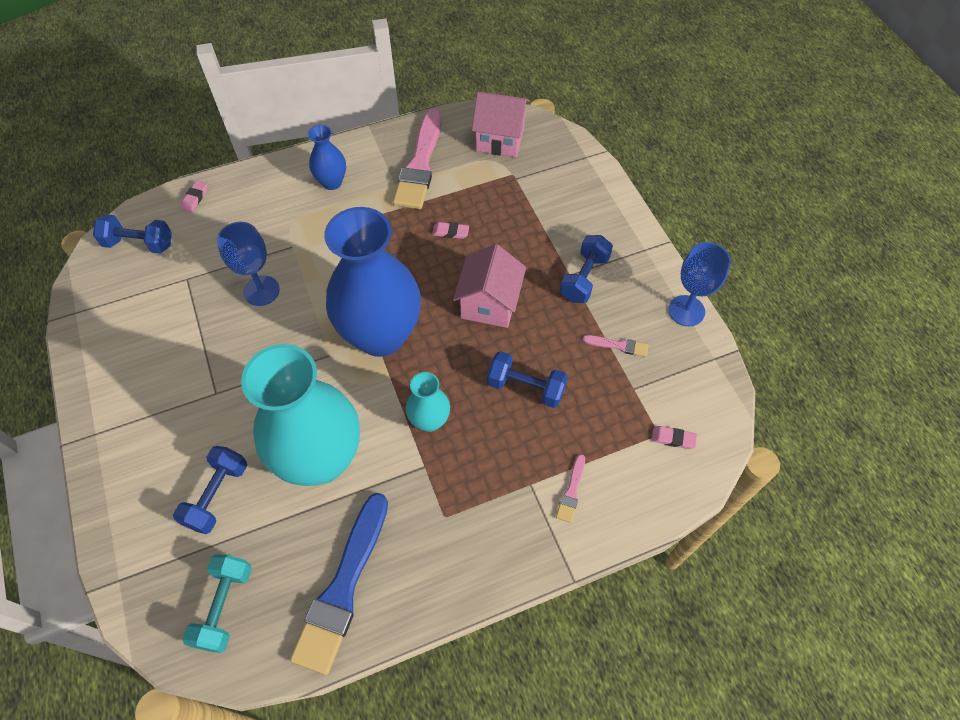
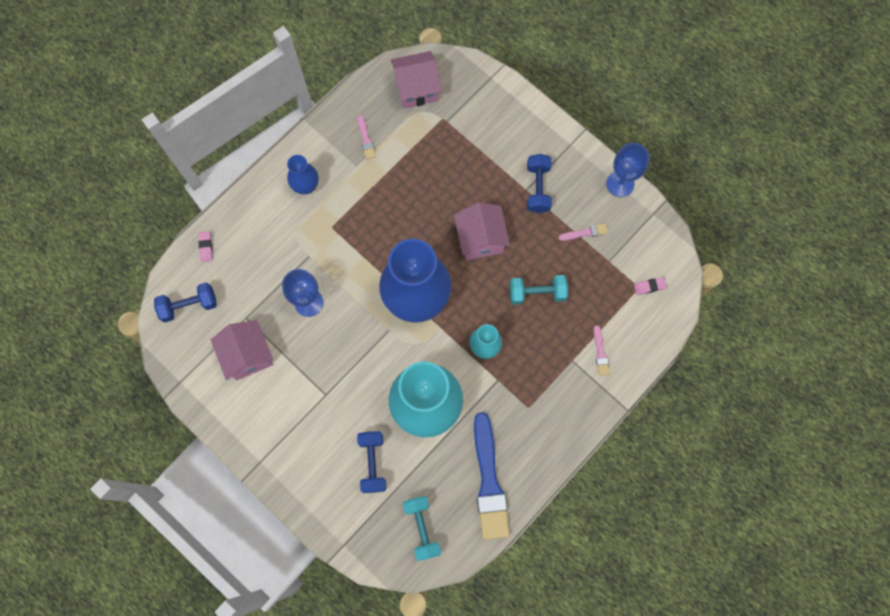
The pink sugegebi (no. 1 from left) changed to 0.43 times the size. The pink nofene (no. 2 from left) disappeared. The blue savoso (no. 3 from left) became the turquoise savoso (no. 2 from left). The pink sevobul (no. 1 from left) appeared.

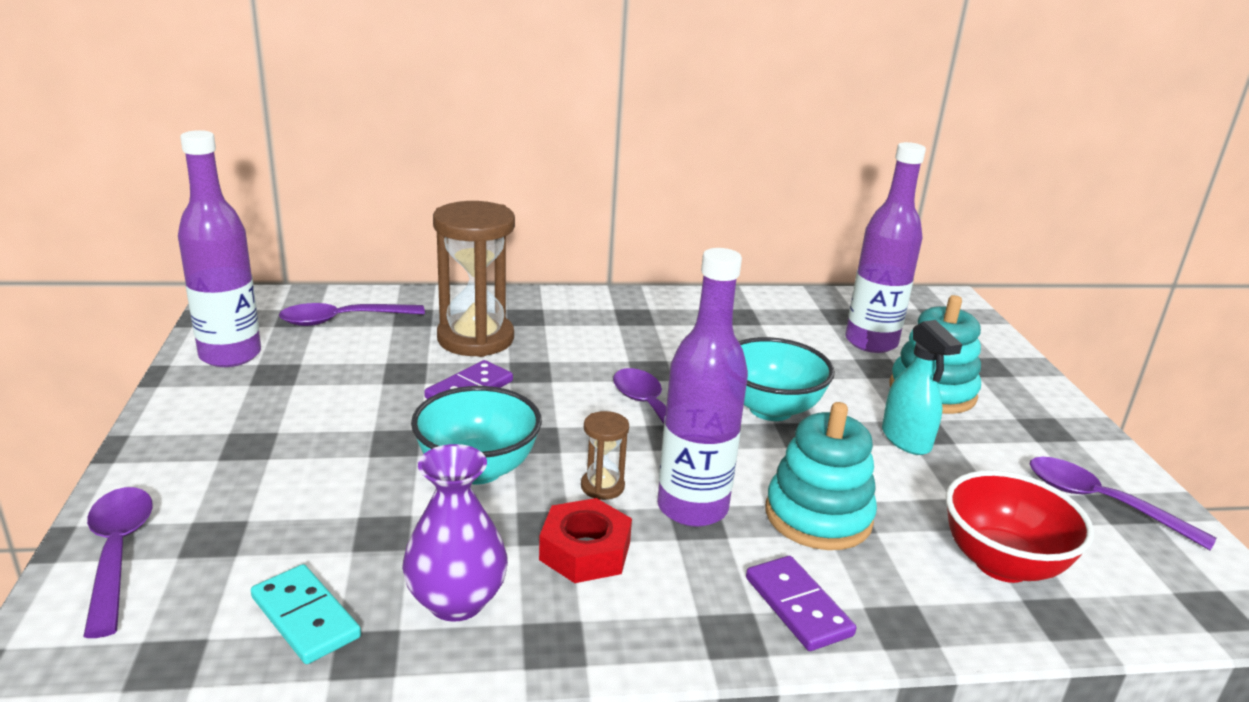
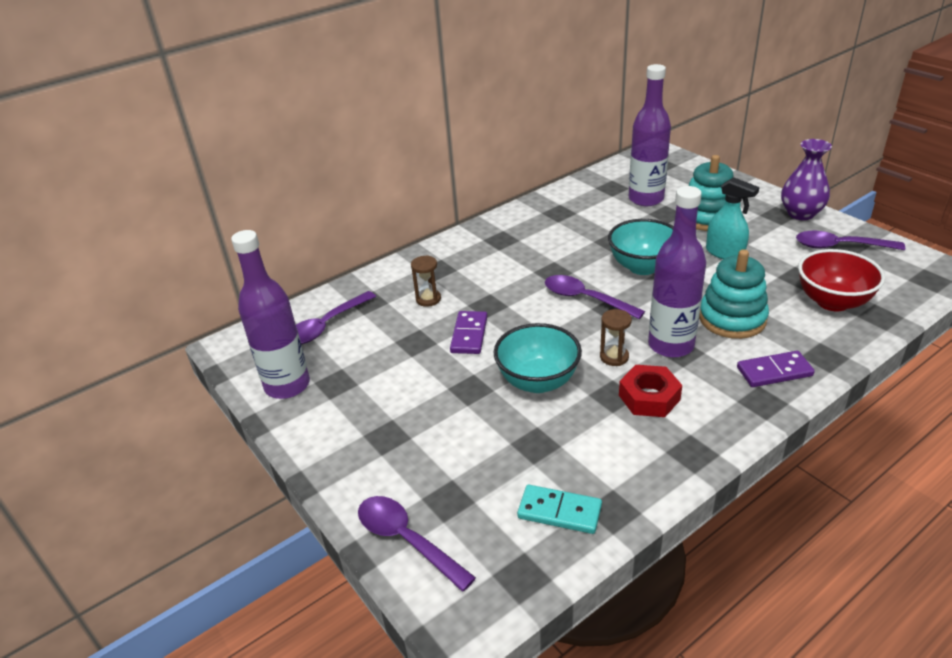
The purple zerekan moved. The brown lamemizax (no. 1 from left) changed to 0.45 times the size. The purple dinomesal (no. 2 from left) turned 45 degrees counterclockwise.

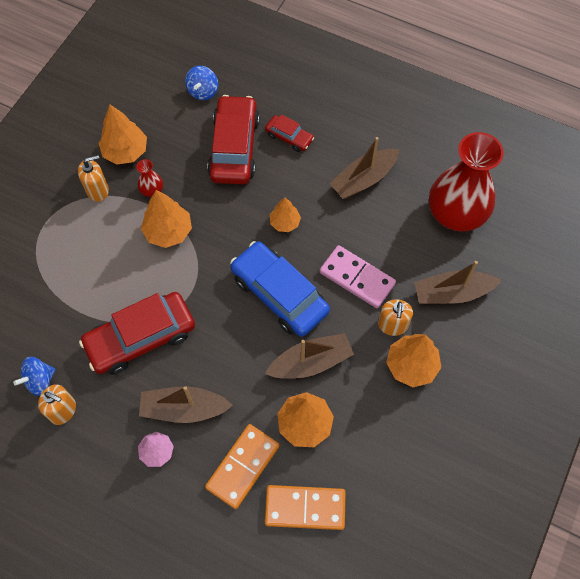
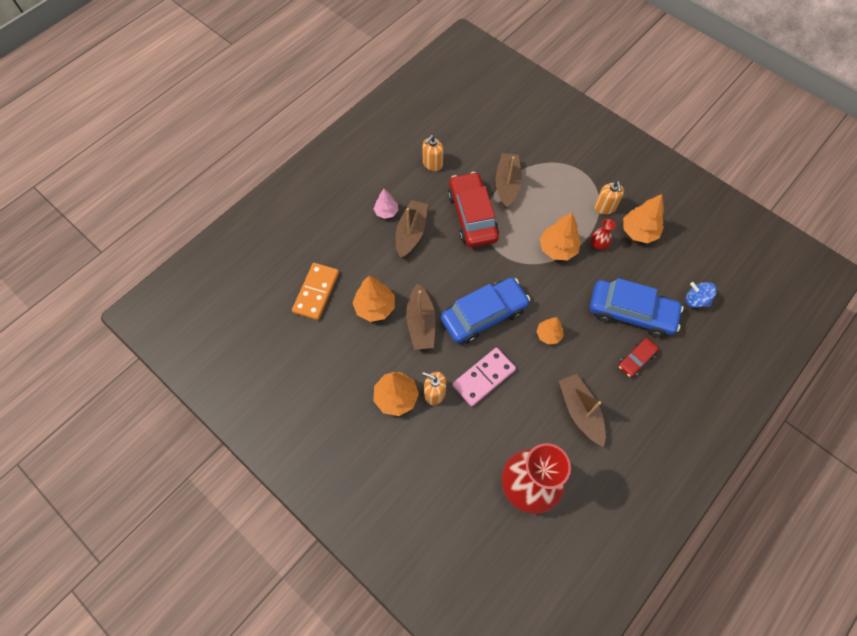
The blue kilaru (no. 1 from left) disappeared. The orange dinomesal (no. 1 from left) disappeared. The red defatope (no. 2 from left) became the blue defatope (no. 2 from left). The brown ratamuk (no. 4 from left in the first image) moved.

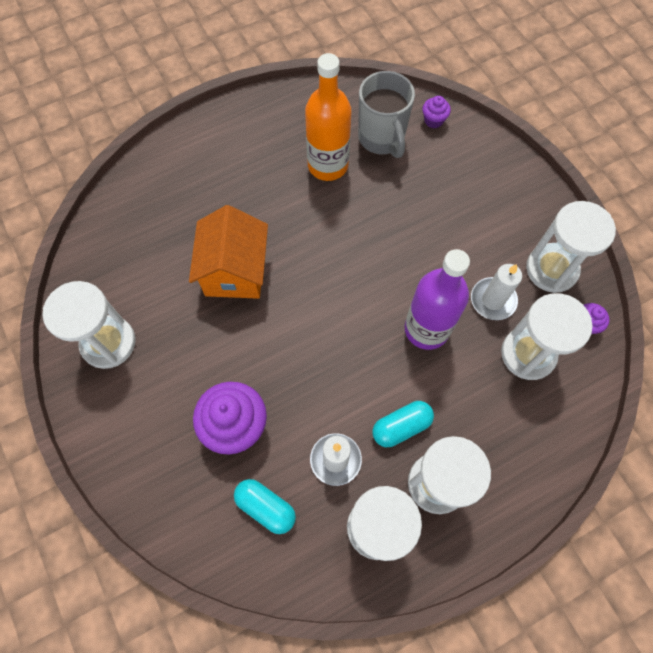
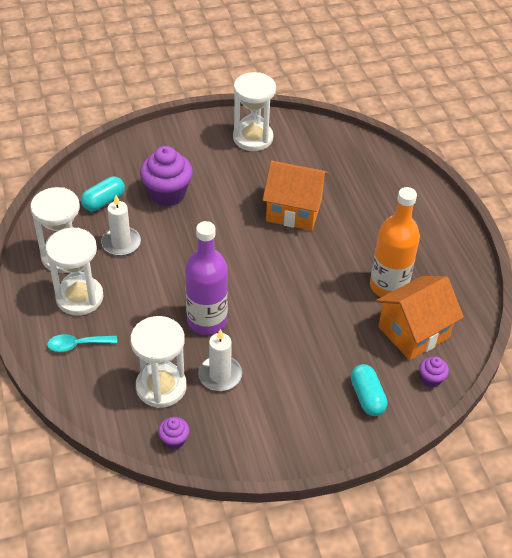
The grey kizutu was replaced by the orange sevobul (no. 2 from left). The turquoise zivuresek (no. 2 from left) moved. The white lamemizax (no. 5 from left) disappeared. The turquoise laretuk appeared.

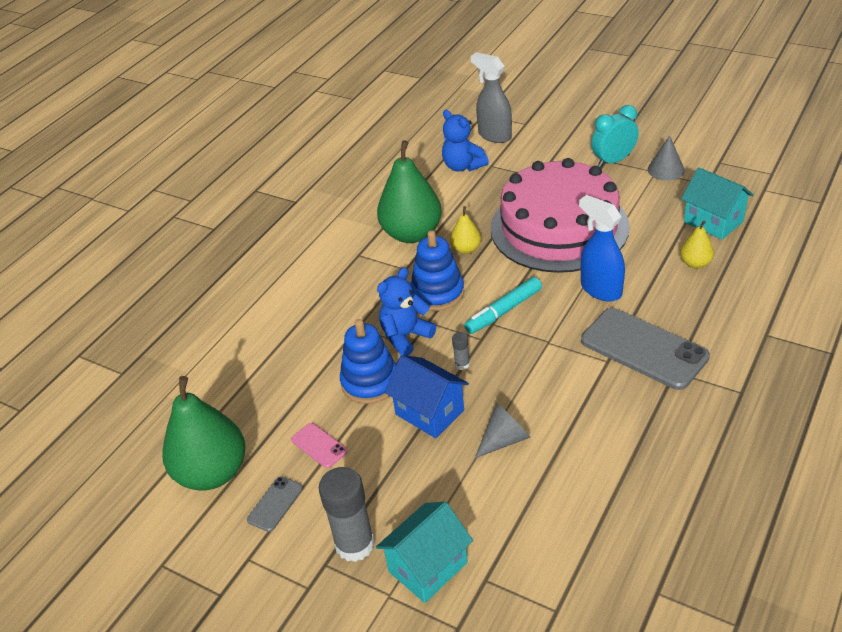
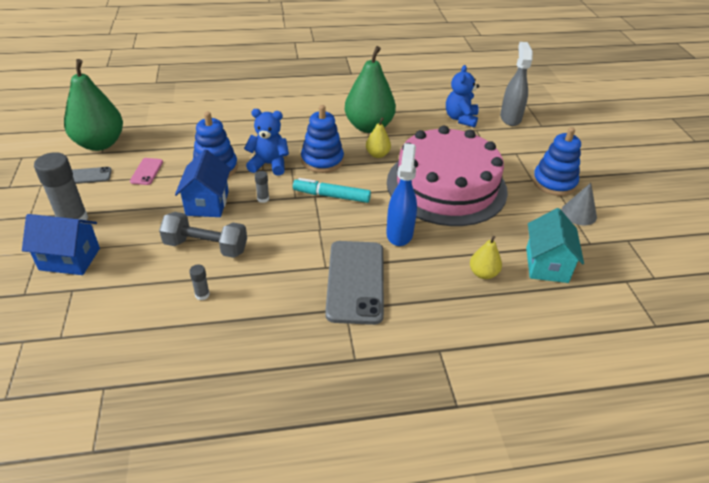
The turquoise sevobul (no. 1 from left) became the blue sevobul (no. 1 from left). The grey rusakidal (no. 1 from left) was replaced by the grey savoso. The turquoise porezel was replaced by the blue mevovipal (no. 3 from left). The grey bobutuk (no. 2 from left) appeared.

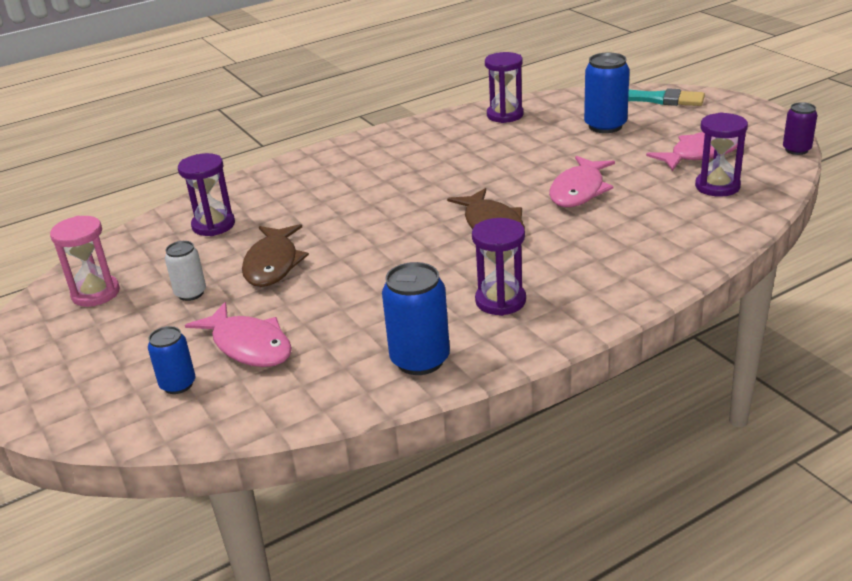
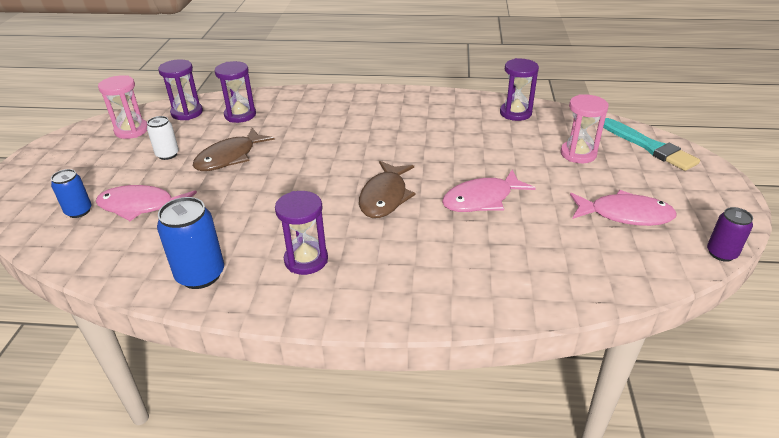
The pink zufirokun (no. 1 from left) turned 105 degrees clockwise. The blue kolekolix (no. 3 from left) was replaced by the pink lamemizax (no. 2 from left). The purple lamemizax (no. 4 from left in the first image) moved.

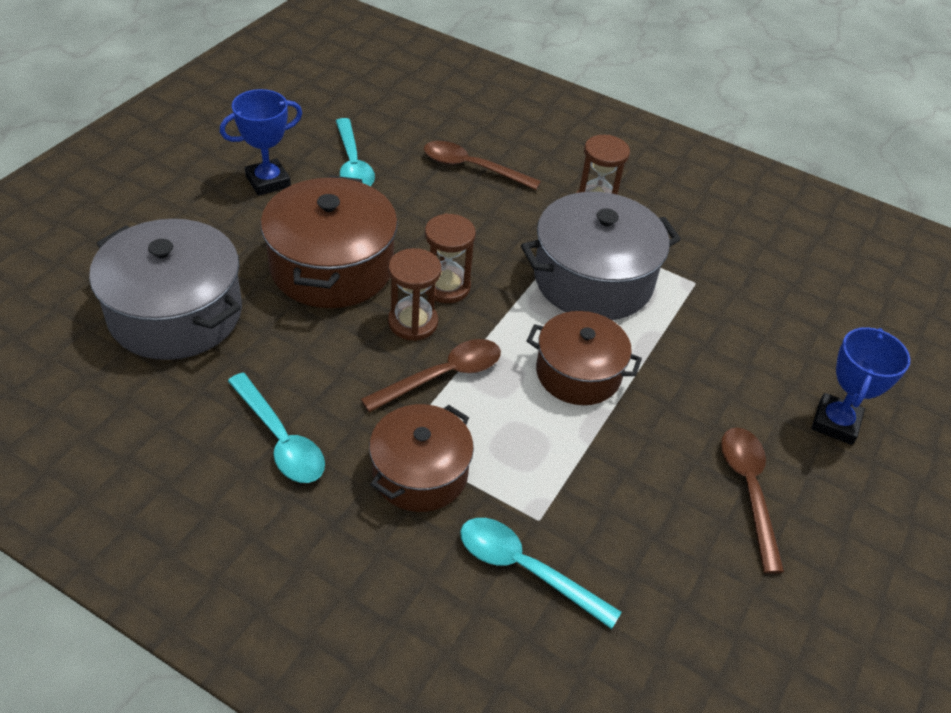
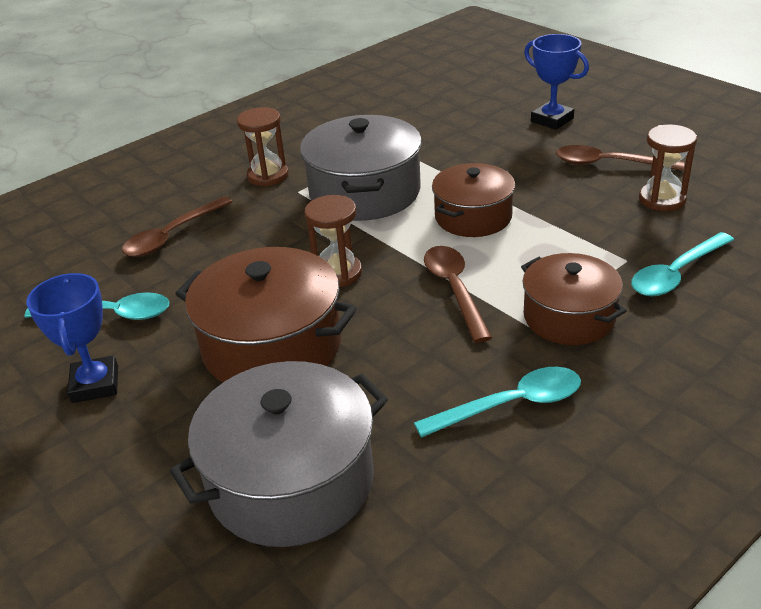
The brown lamemizax (no. 1 from left in the first image) moved.

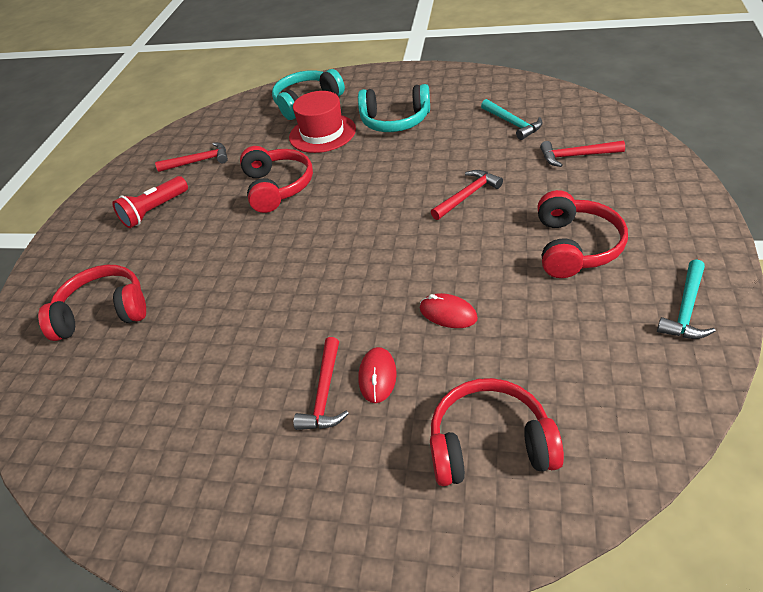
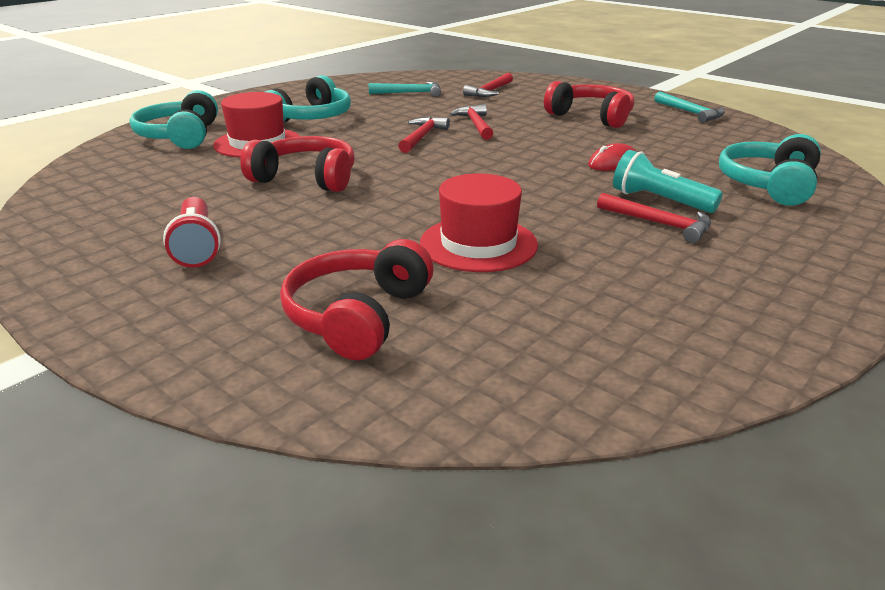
The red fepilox (no. 1 from left) moved. The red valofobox (no. 1 from left) was replaced by the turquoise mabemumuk. The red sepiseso (no. 3 from left) became the turquoise sepiseso (no. 3 from left). The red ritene (no. 2 from left) appeared.

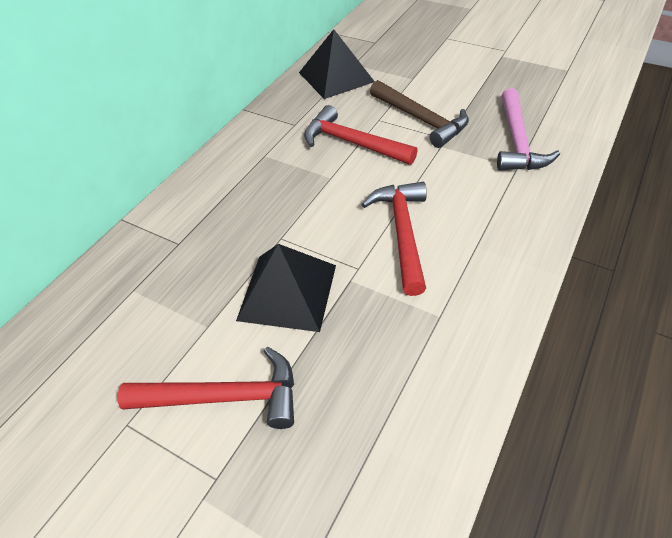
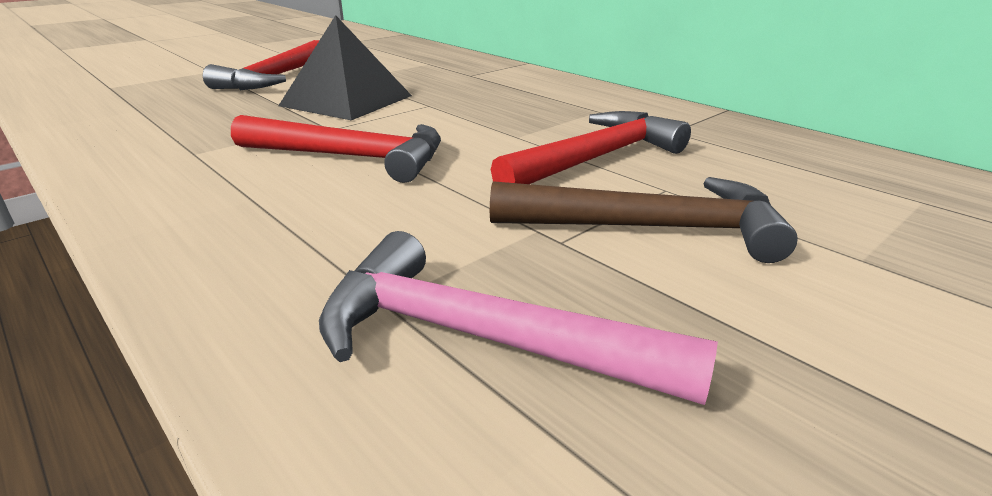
The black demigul (no. 2 from left) disappeared. The brown fepilox turned 150 degrees counterclockwise.

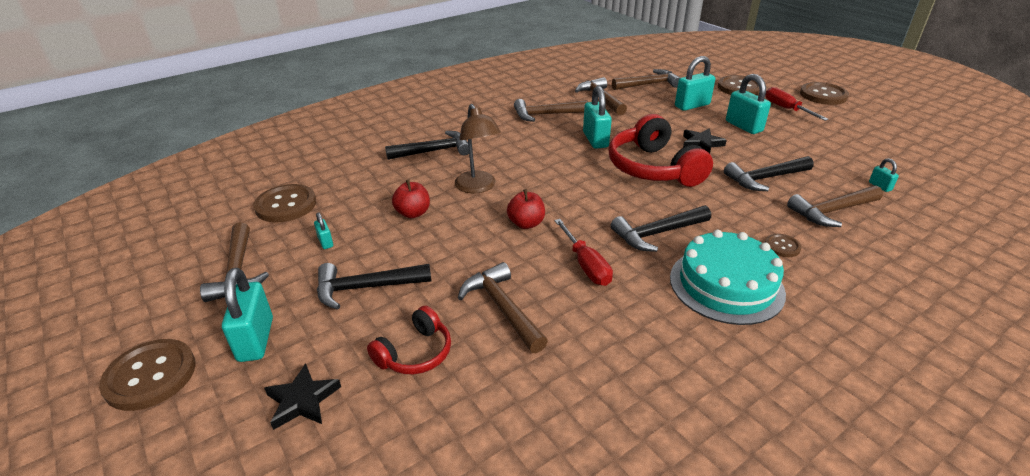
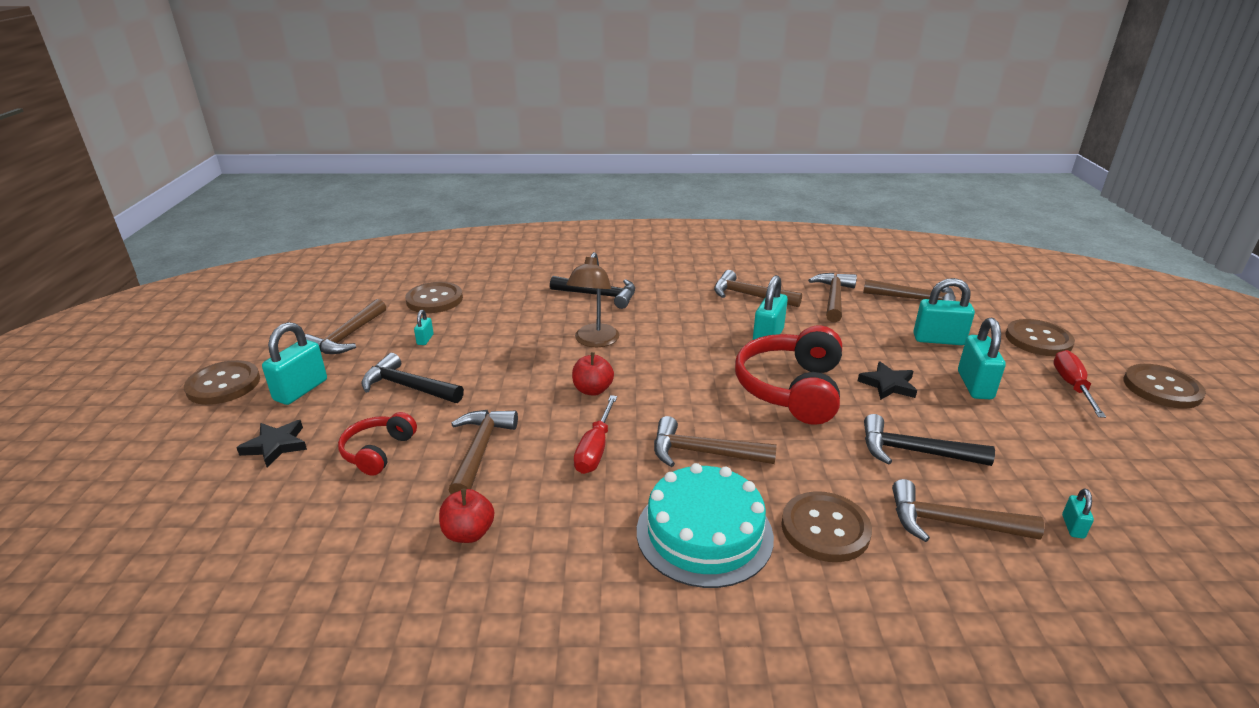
The red sepiseso (no. 1 from left) turned 120 degrees clockwise. The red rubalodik (no. 1 from left) moved. The black fepilox (no. 3 from left) became the brown fepilox (no. 3 from left). The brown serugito (no. 4 from left in the first image) changed to 1.95 times the size.

